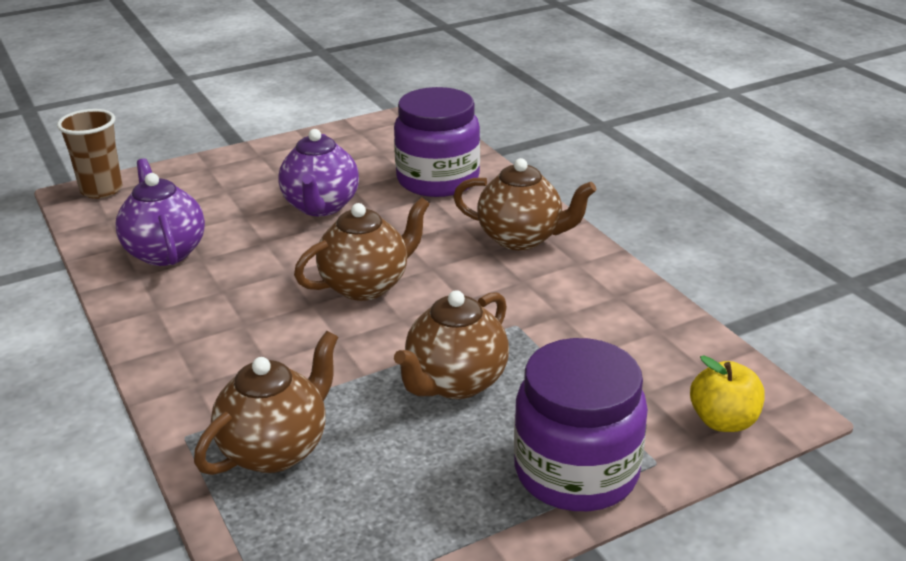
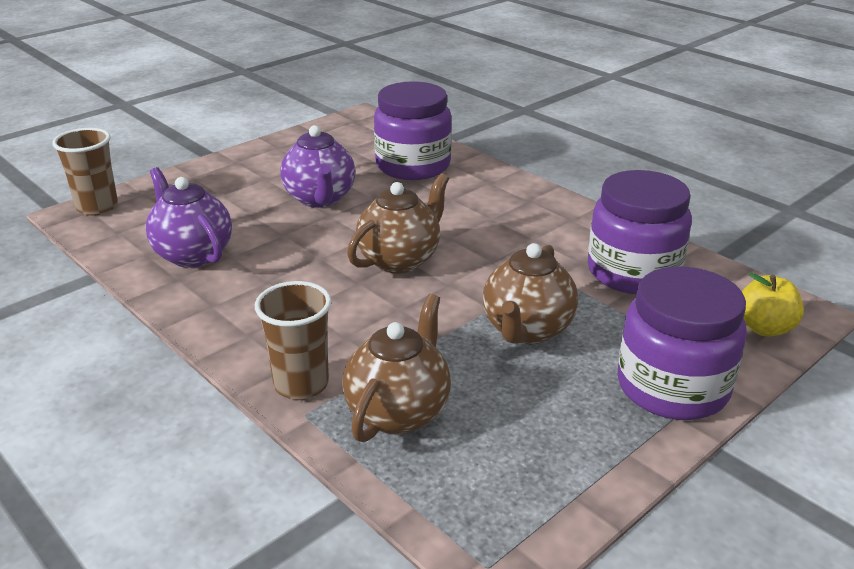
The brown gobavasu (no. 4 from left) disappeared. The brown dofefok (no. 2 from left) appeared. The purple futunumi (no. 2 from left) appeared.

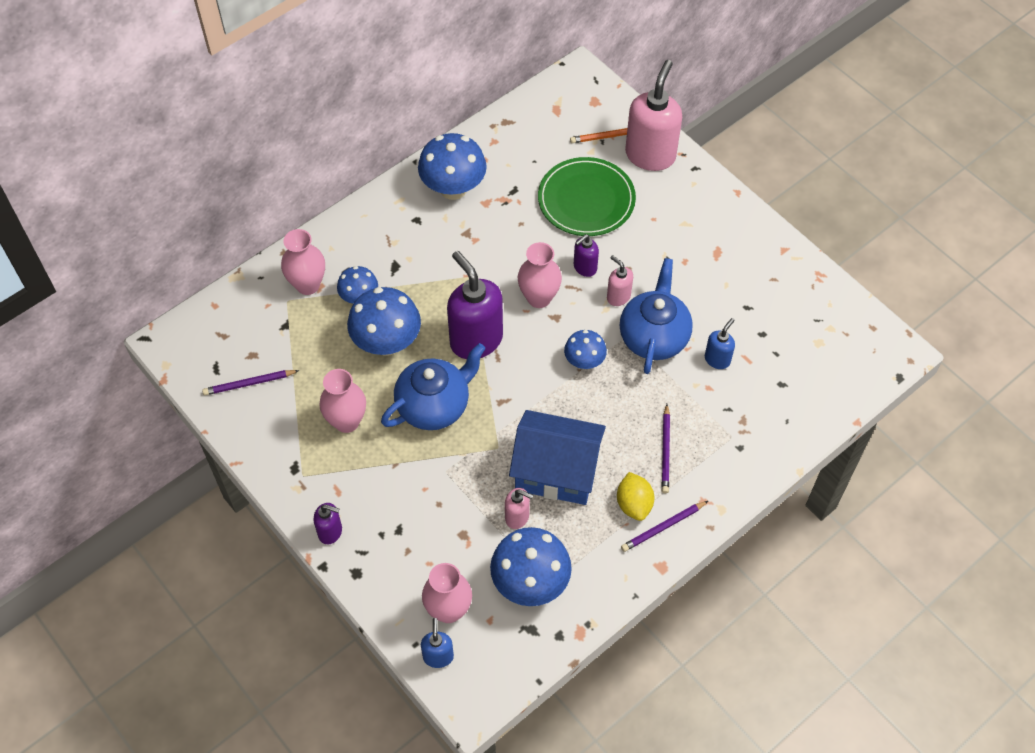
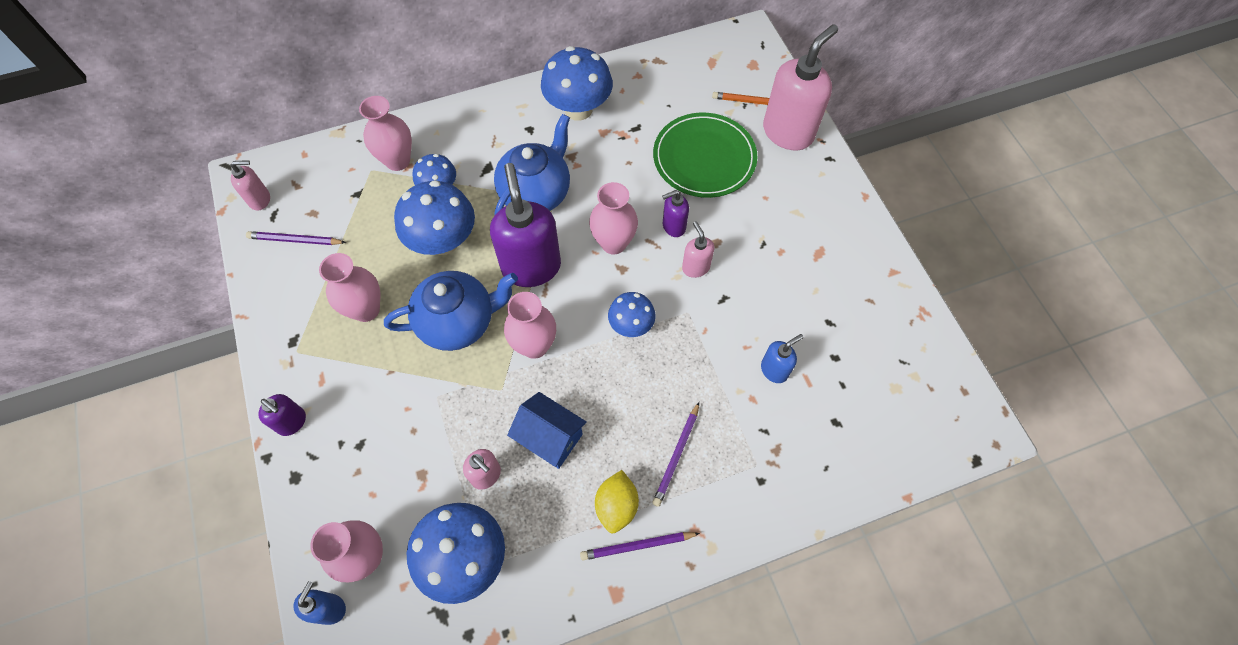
The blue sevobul changed to 0.63 times the size. The blue gobavasu (no. 2 from left) moved. The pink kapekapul (no. 1 from left) appeared. The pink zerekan (no. 4 from left) appeared.

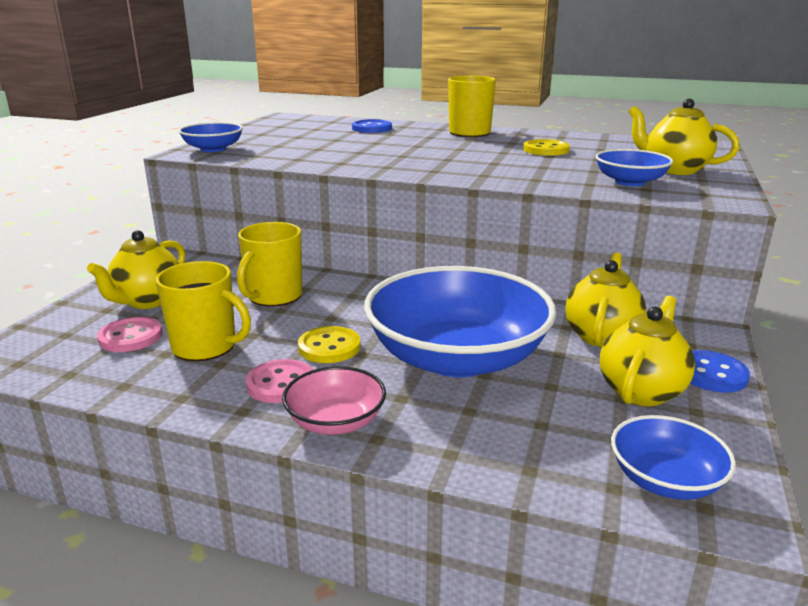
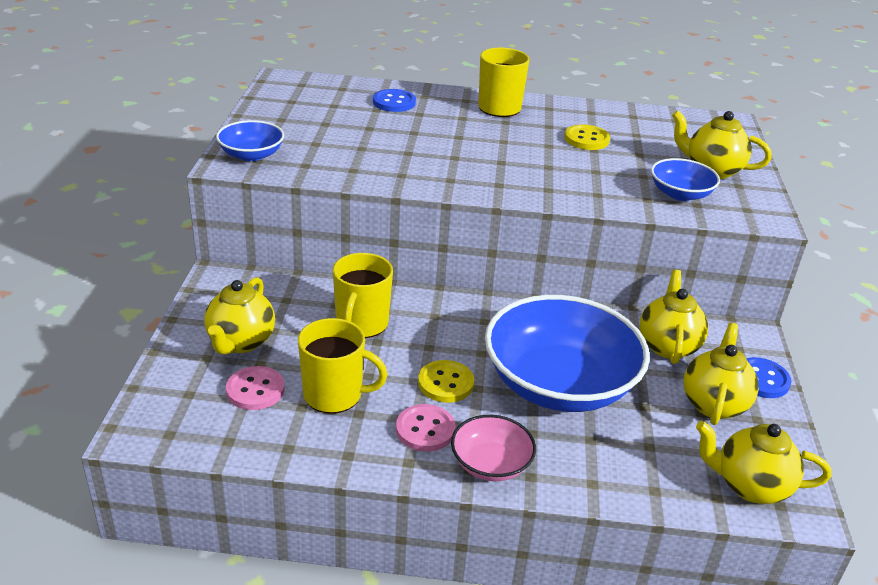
The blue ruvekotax (no. 4 from left) was replaced by the yellow gobavasu (no. 5 from left).

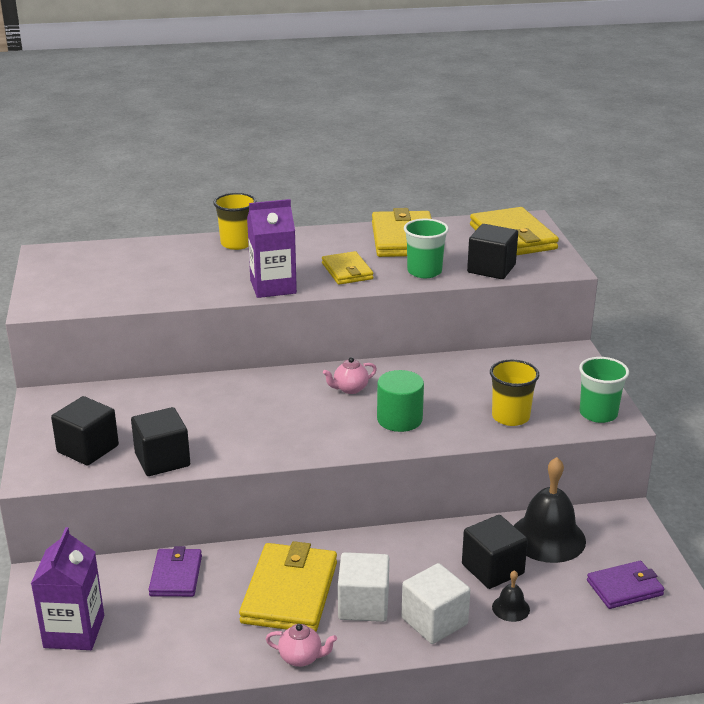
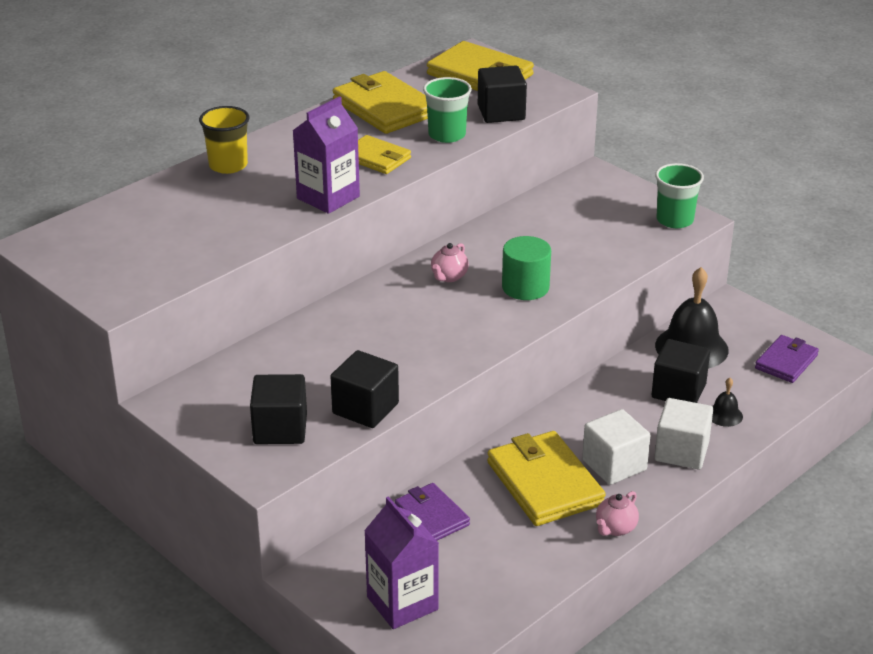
The pink gobavasu (no. 1 from left in the first image) turned 150 degrees clockwise. The yellow dofefok (no. 2 from left) disappeared.

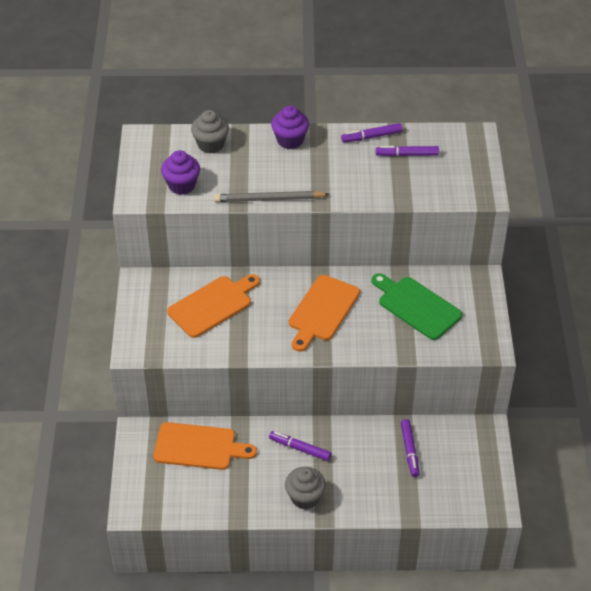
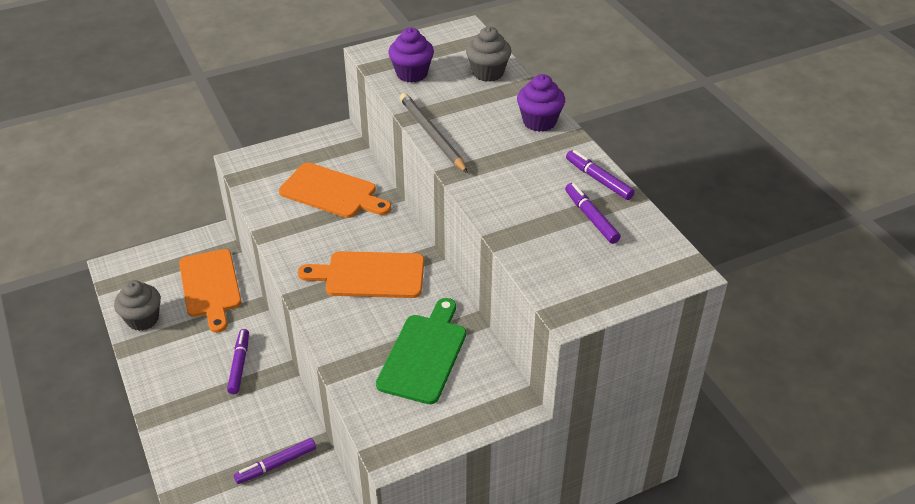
The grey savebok (no. 2 from left in the first image) moved.

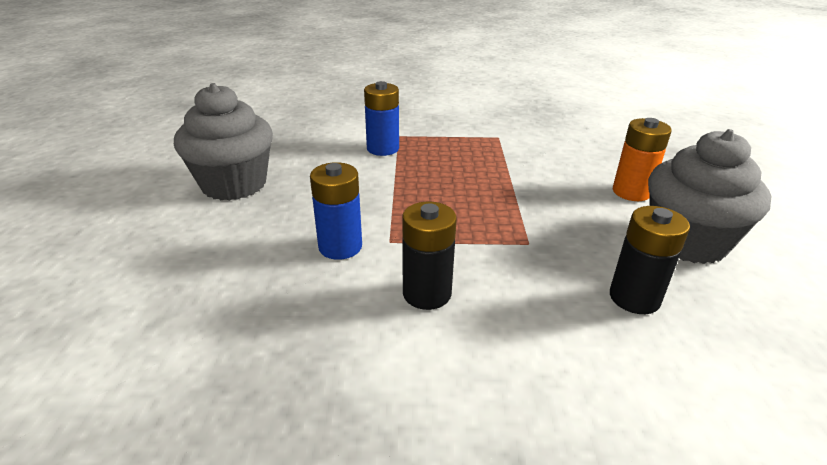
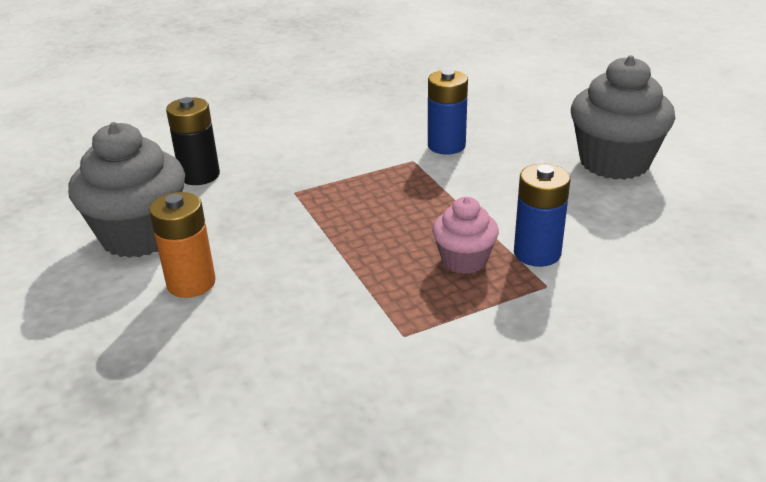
The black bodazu (no. 1 from left) disappeared. The pink savebok appeared.

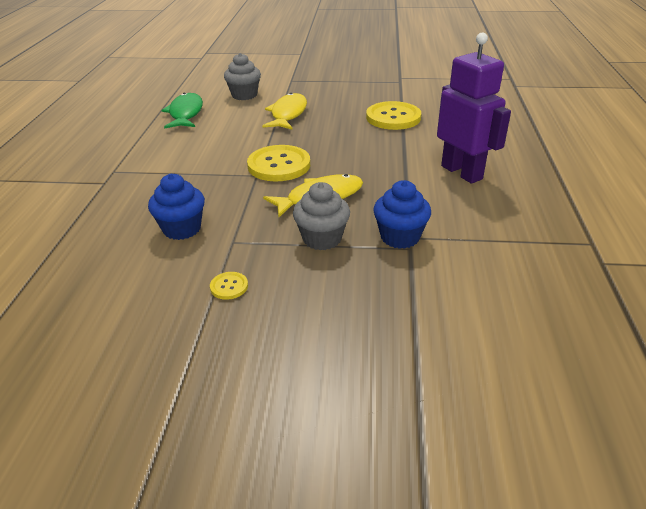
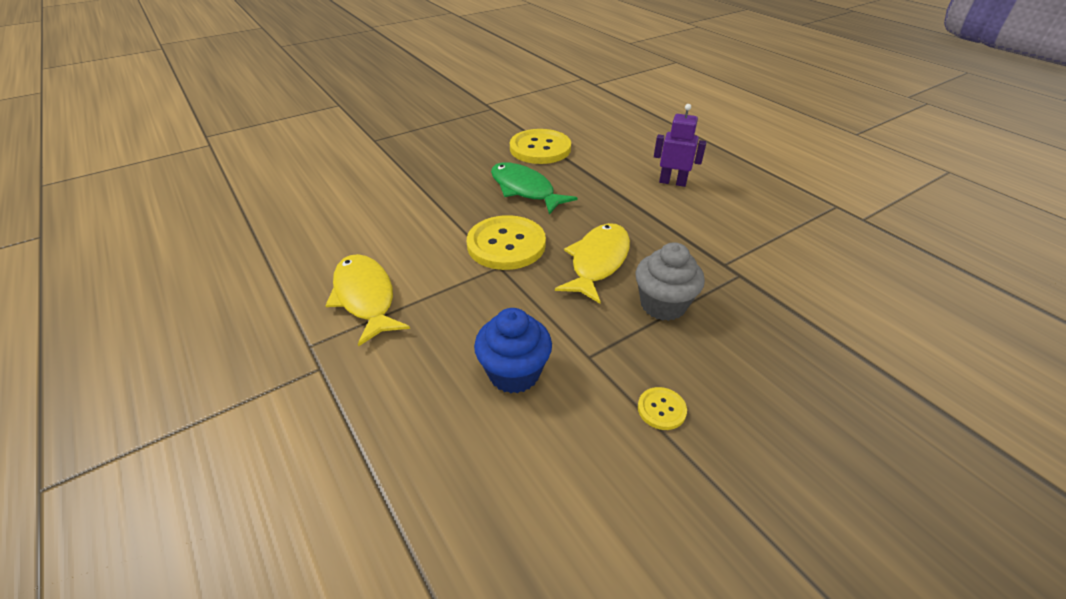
The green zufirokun moved. The grey savebok (no. 1 from left) disappeared. The yellow zufirokun (no. 1 from left) moved. The blue savebok (no. 2 from left) disappeared. The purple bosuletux changed to 0.57 times the size.

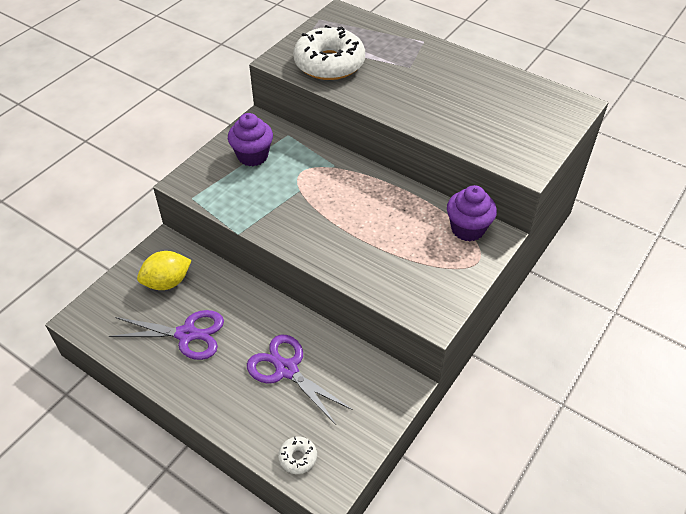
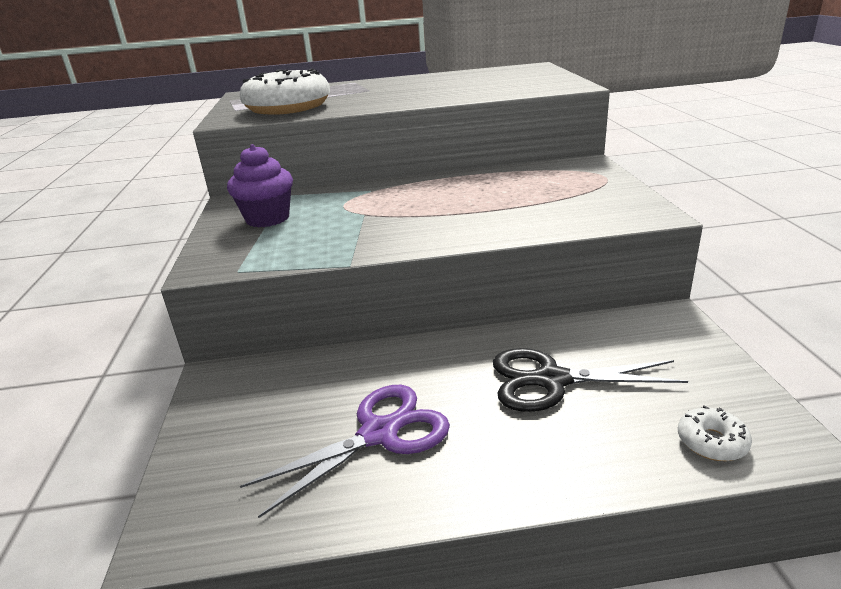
The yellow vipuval disappeared. The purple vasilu (no. 2 from left) became the black vasilu. The purple savebok (no. 2 from left) disappeared.

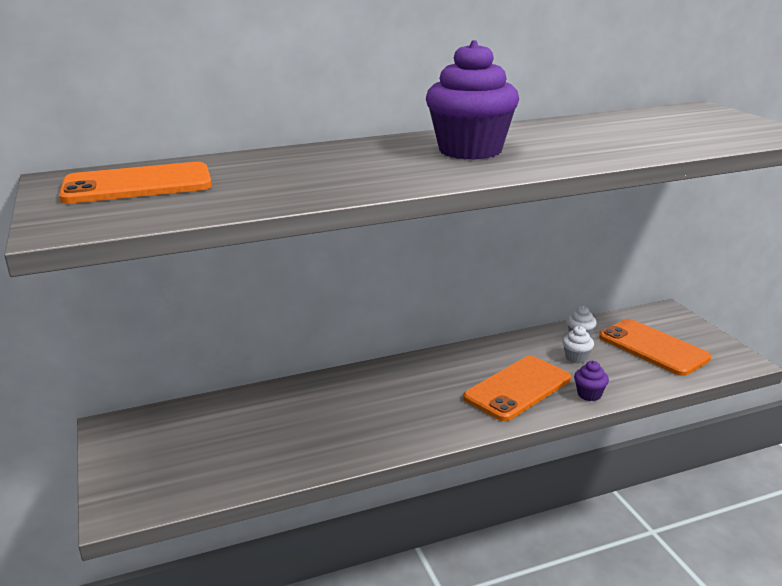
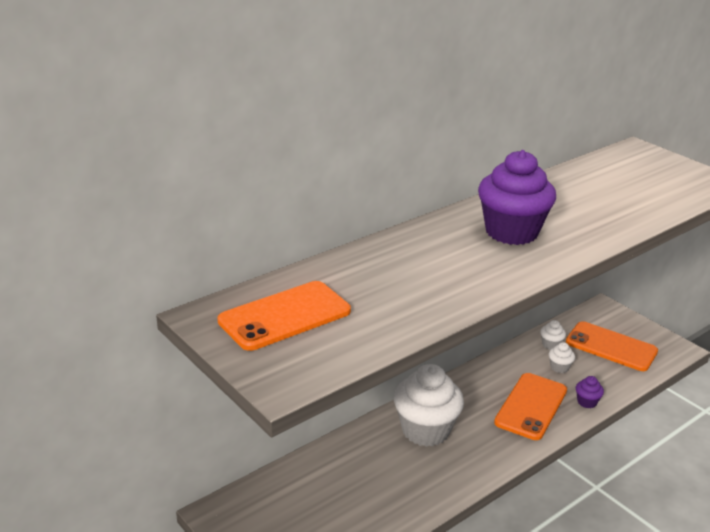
The white savebok (no. 1 from left) appeared.

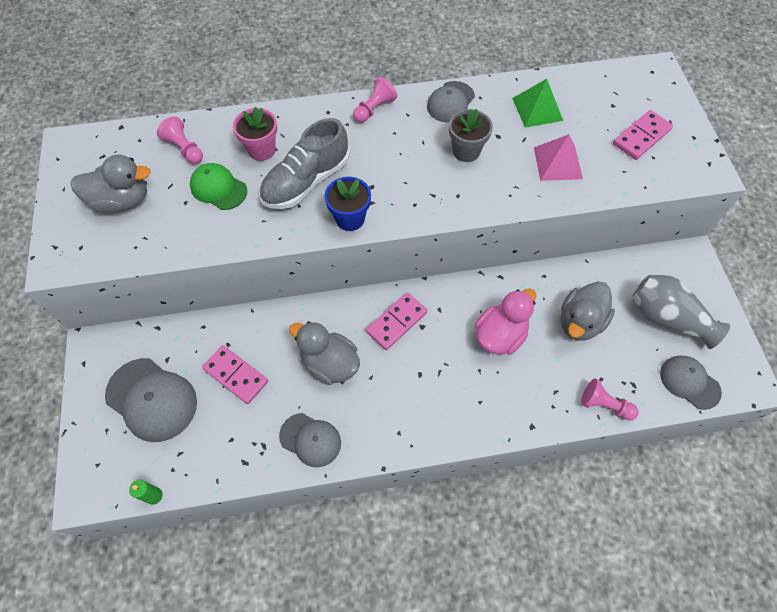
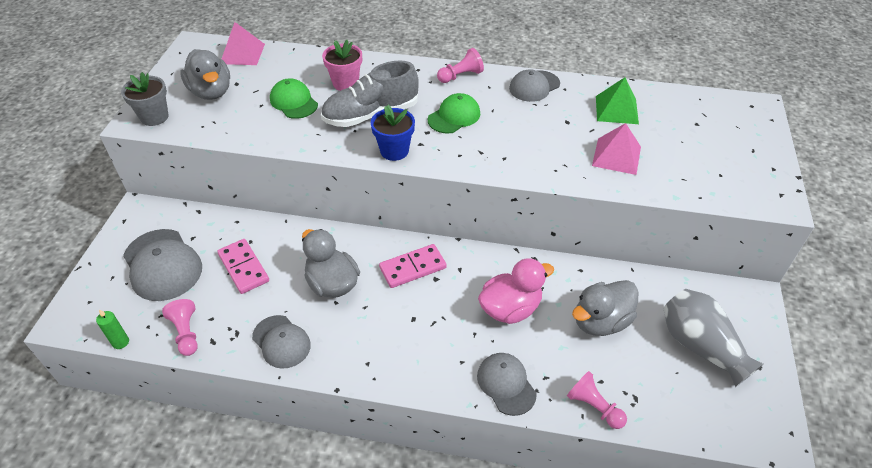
The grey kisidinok (no. 1 from left) turned 45 degrees clockwise. The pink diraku (no. 1 from left) moved. The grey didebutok moved. The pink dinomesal (no. 3 from left) disappeared. The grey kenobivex (no. 4 from left in the first image) moved. The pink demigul (no. 1 from left) appeared. The green kenobivex (no. 2 from left) appeared.

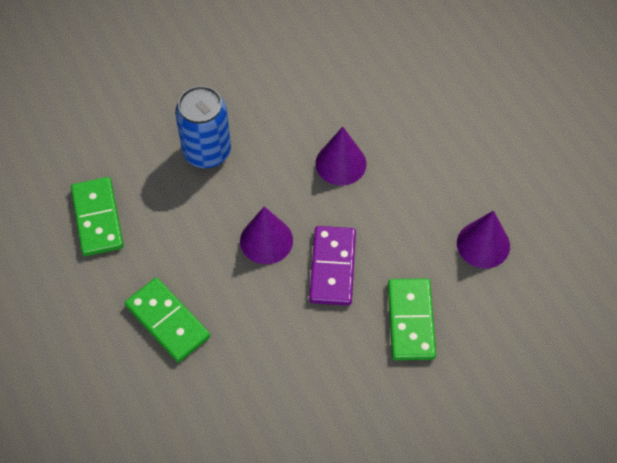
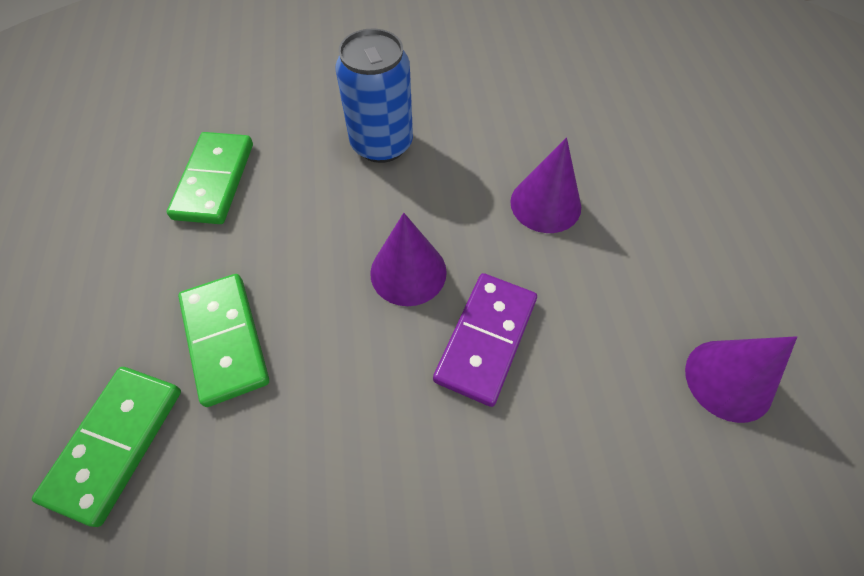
The green dinomesal (no. 3 from left in the first image) moved.

